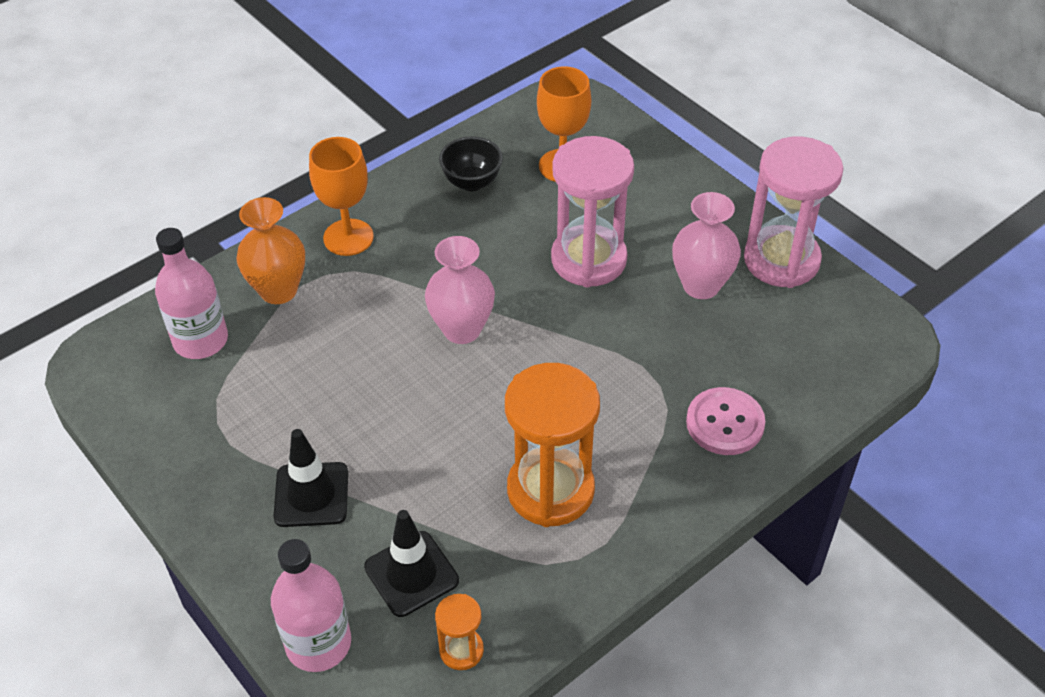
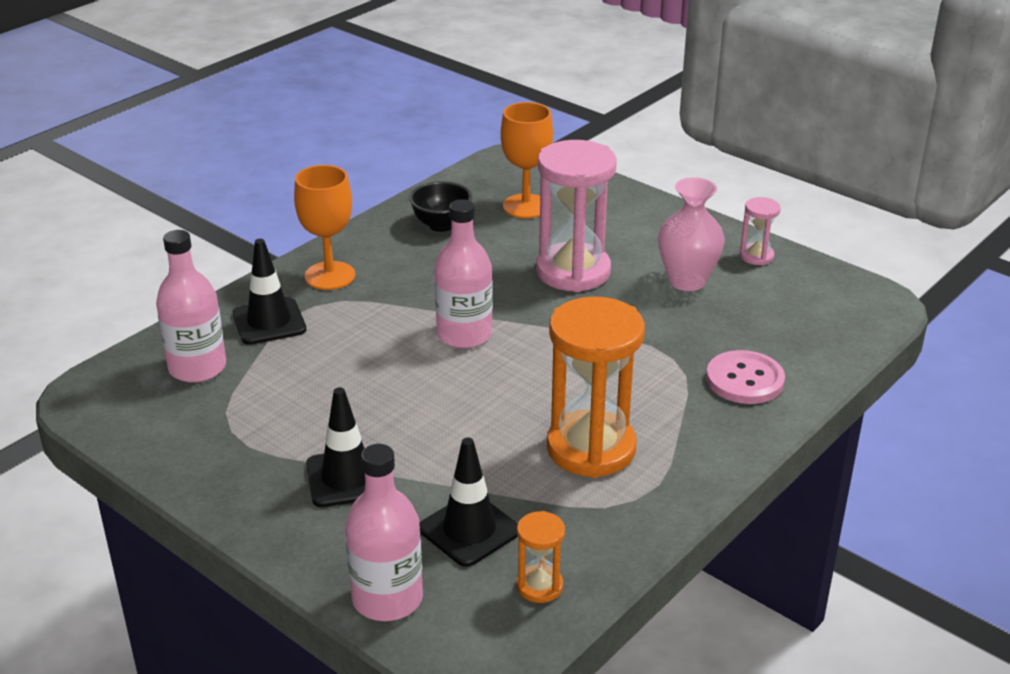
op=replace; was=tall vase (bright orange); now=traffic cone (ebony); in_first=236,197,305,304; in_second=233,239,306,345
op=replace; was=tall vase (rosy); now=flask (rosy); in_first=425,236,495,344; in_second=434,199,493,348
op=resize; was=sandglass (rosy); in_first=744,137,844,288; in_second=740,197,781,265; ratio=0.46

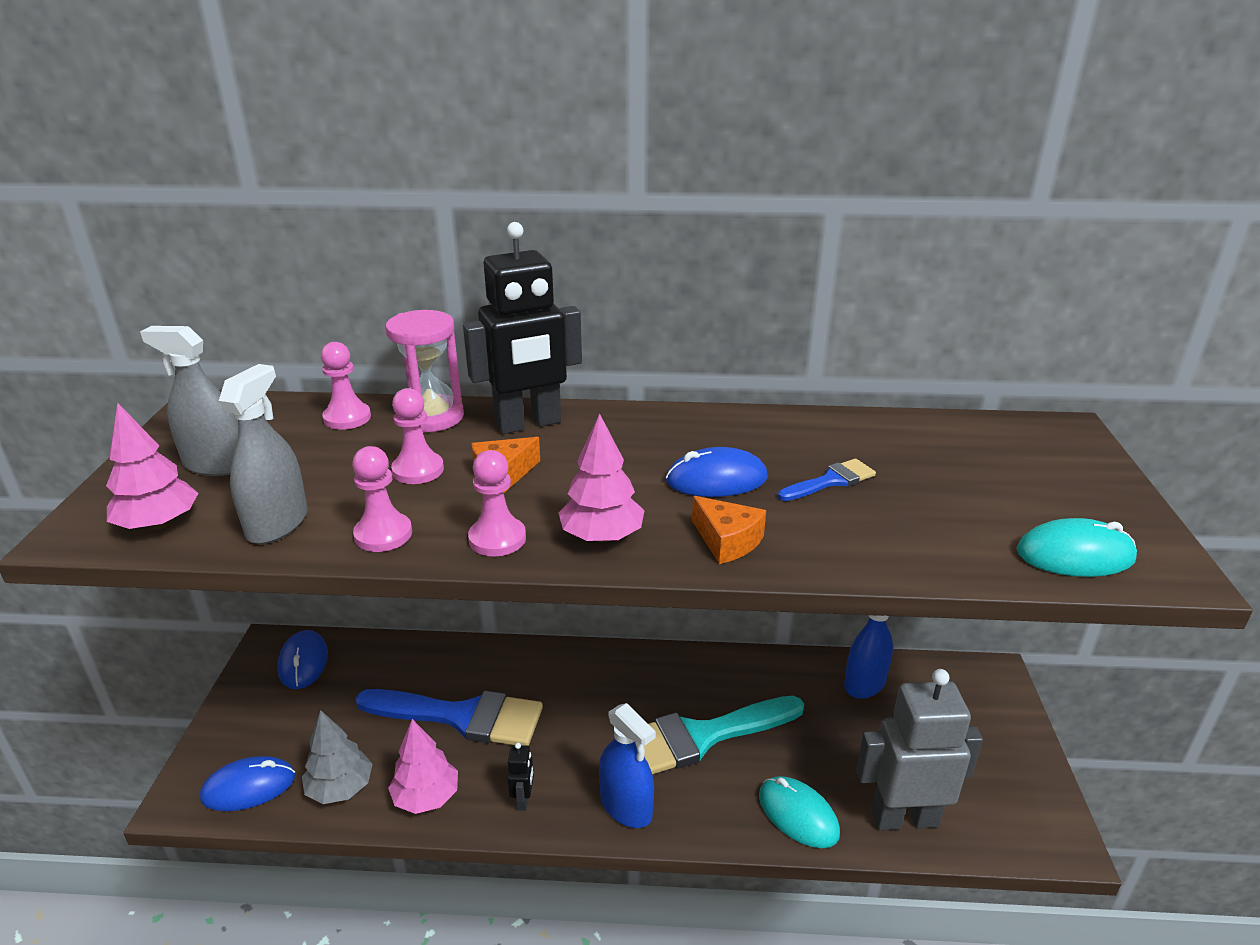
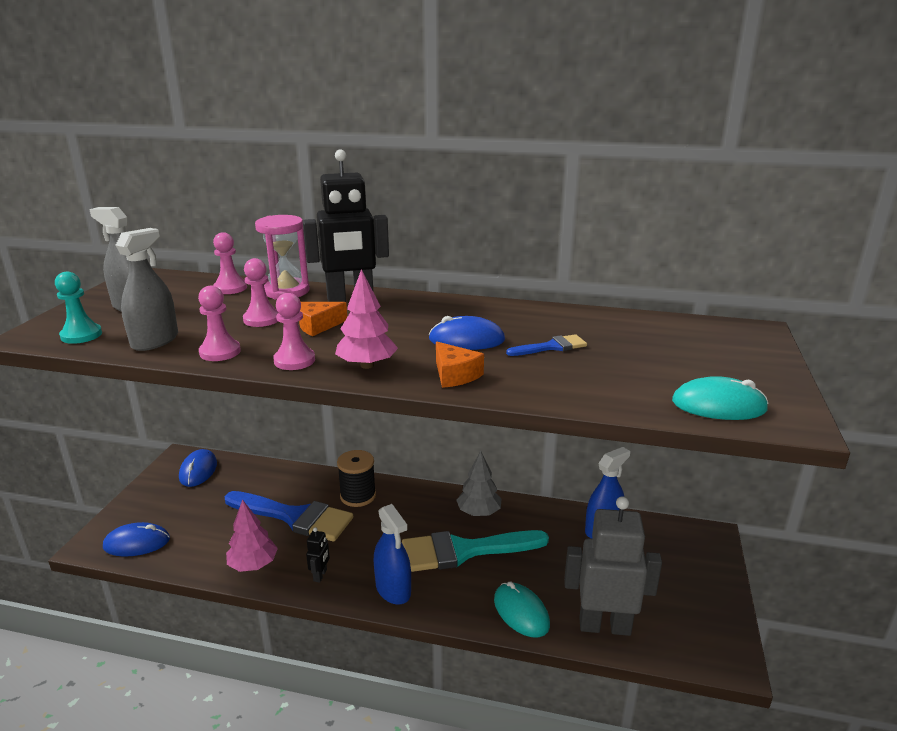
op=replace; was=toy tree (rosy); now=chess pawn (turquoise); in_first=106,403,198,530; in_second=55,272,102,344
op=insert; now=reel of thread (ebony); in_second=337,450,376,507
op=move; was=toy tree (grey); in_first=302,710,373,804; in_second=456,451,502,516

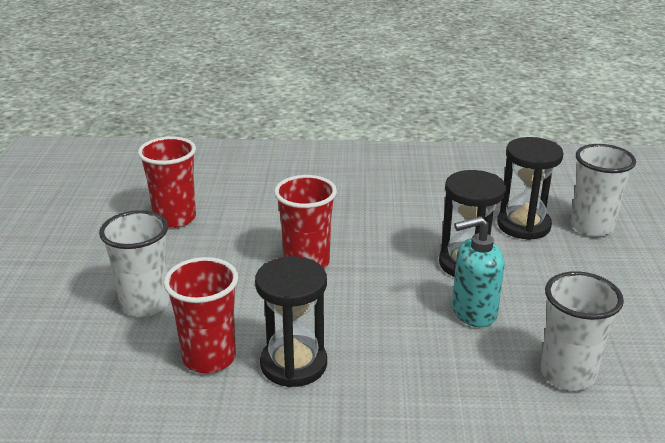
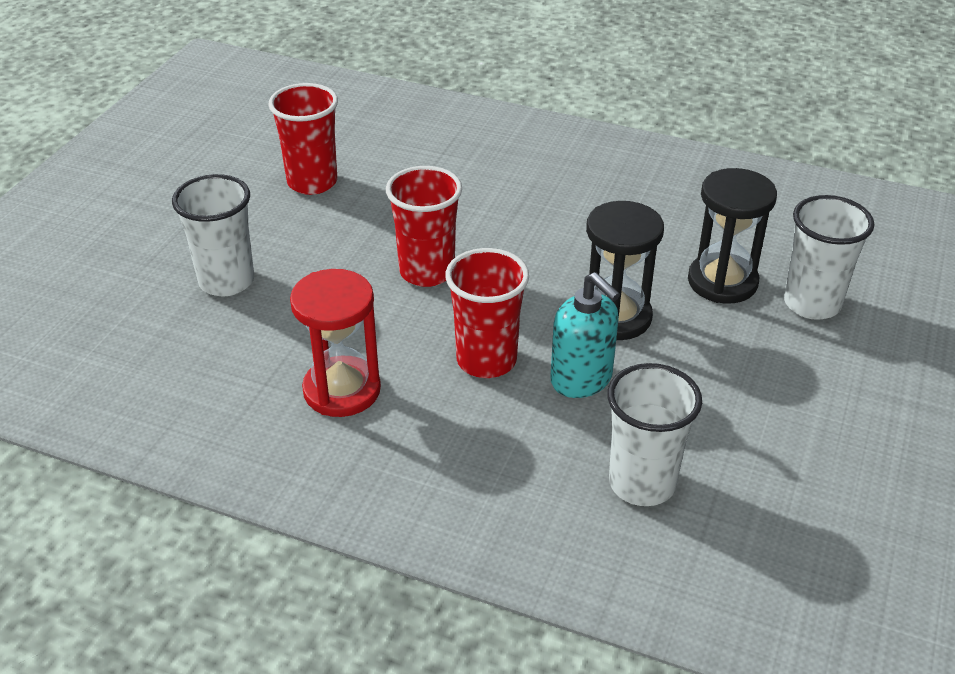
op=recolor; was=sandglass (ebony); now=sandglass (crimson); in_first=255,256,327,387; in_second=290,269,381,417
op=move; was=beaker (crimson); in_first=164,257,238,374; in_second=445,248,529,378
op=rotate; was=soap pump (turquoise); in_first=452,216,505,327; in_second=550,272,620,398; clockwise=-135

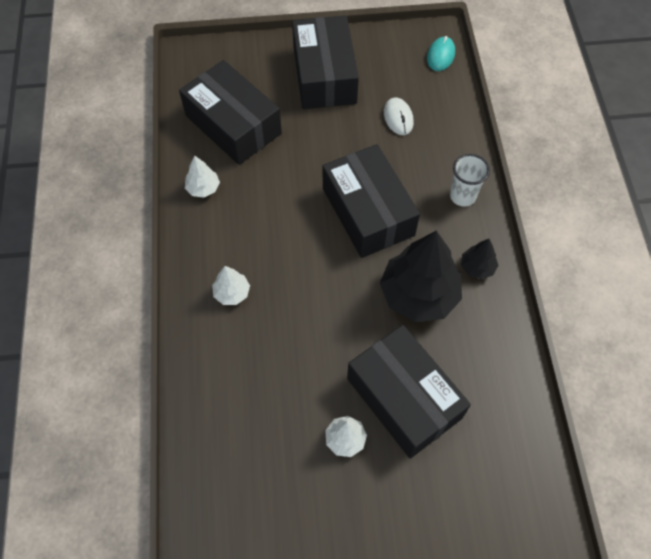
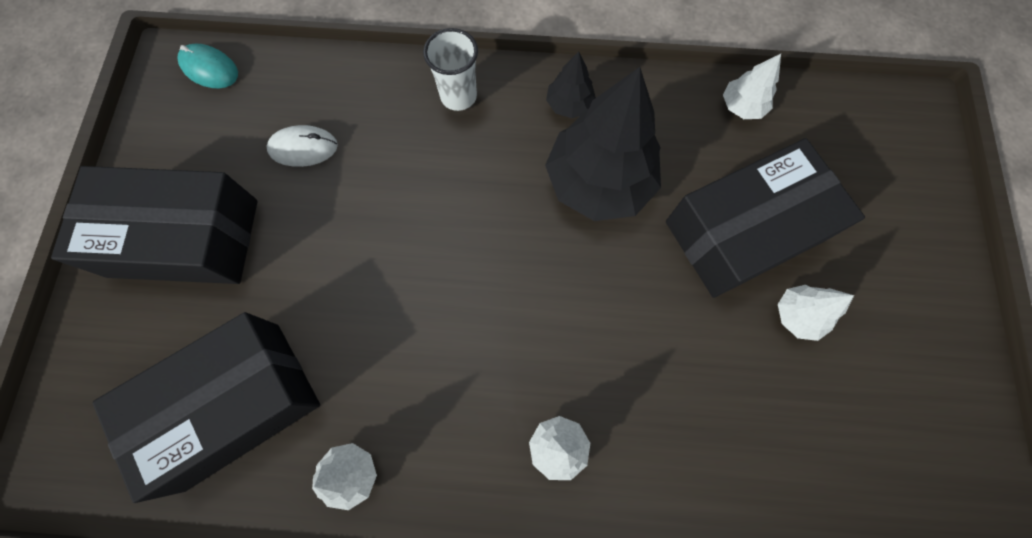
op=insert; now=toy tree (snow-white); in_second=723,54,781,119
op=delete; was=parcel (ebony); in_first=323,144,420,258

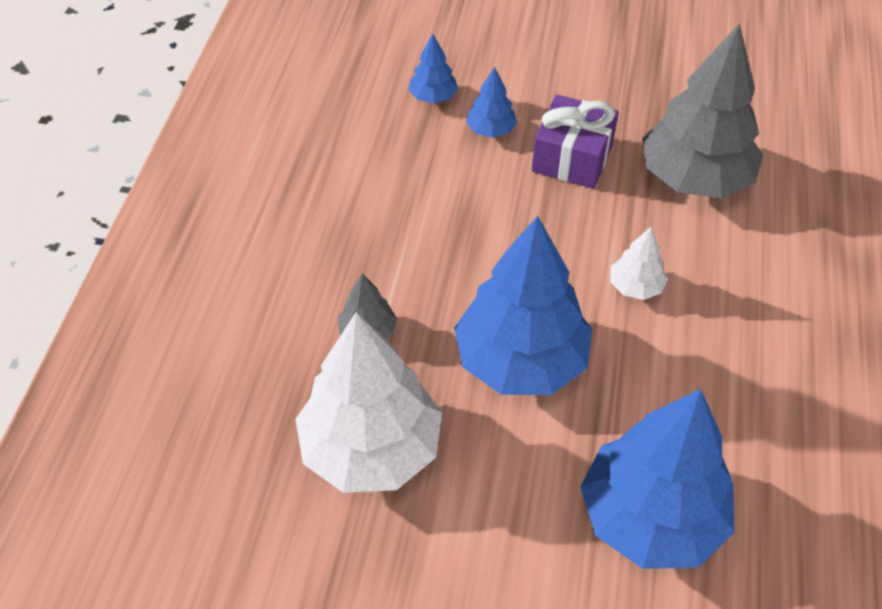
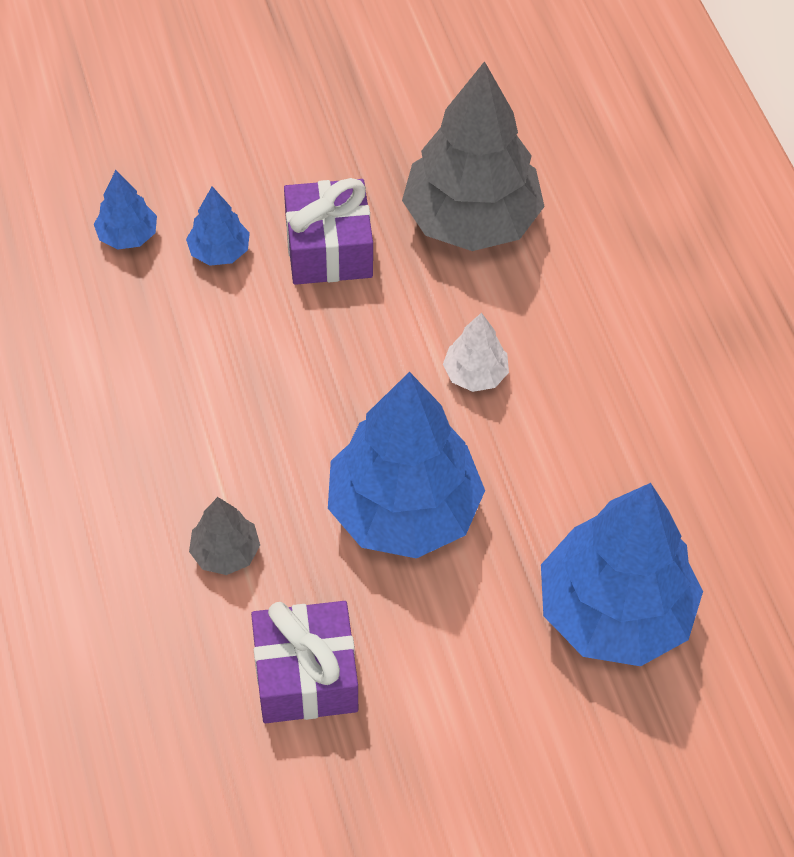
op=replace; was=toy tree (snow-white); now=wrapped gift (violet); in_first=295,312,442,493; in_second=251,601,358,723

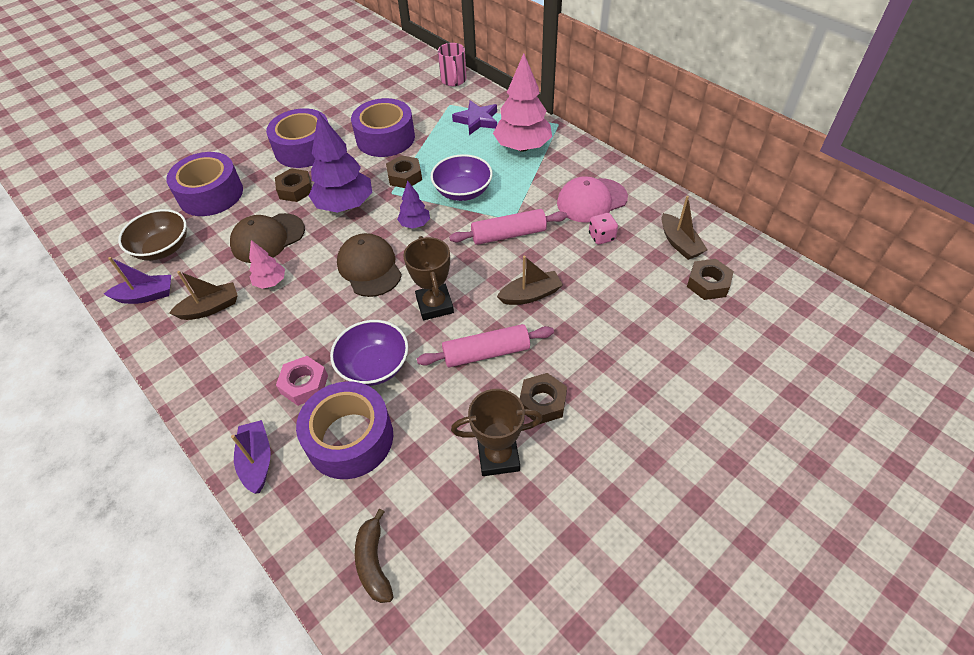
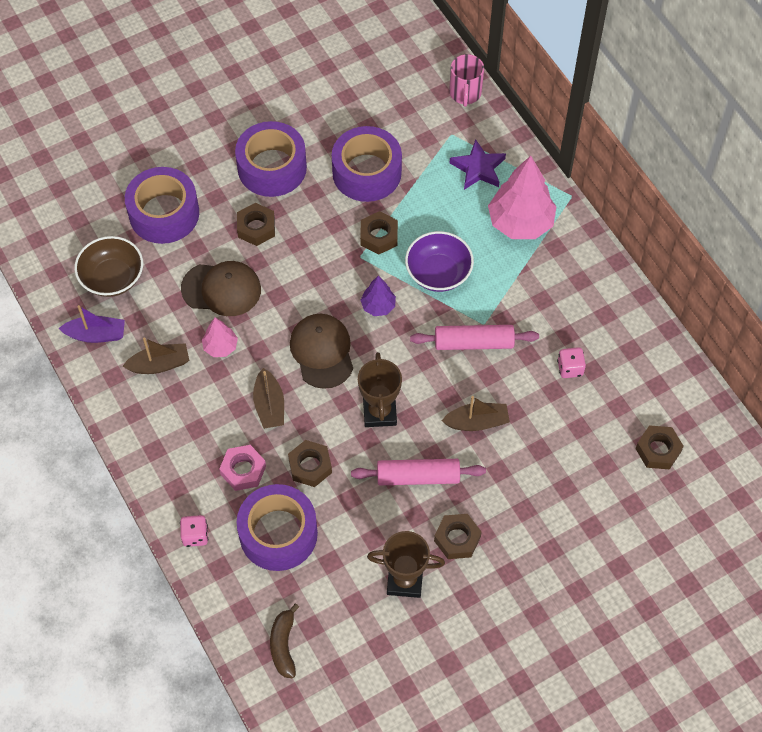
op=replace; was=sailboat (violet); now=game die (rosy); in_first=231,420,271,494; in_second=180,515,208,547
op=rotate; was=peaked cap (russet); in_first=230,213,305,263; in_second=181,261,261,316; clockwise=-150
op=move; was=sailboat (russet); in_first=661,196,708,260; in_second=253,368,284,429
op=replace; was=serving bowl (violet); now=hex nut (russet); in_first=330,320,408,386; in_second=288,440,332,487
op=delete; was=toy tree (violet); in_first=308,113,372,213
op=delete; was=peaked cap (rosy); in_first=557,176,628,223

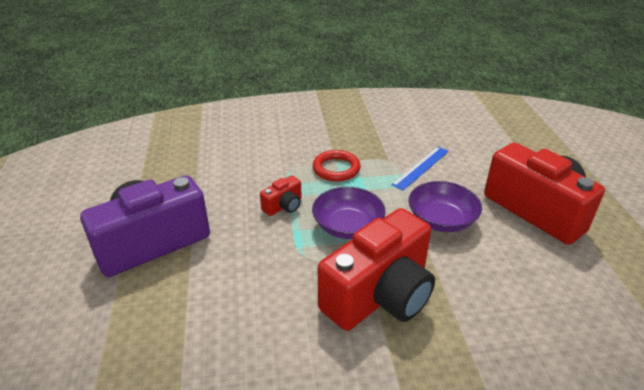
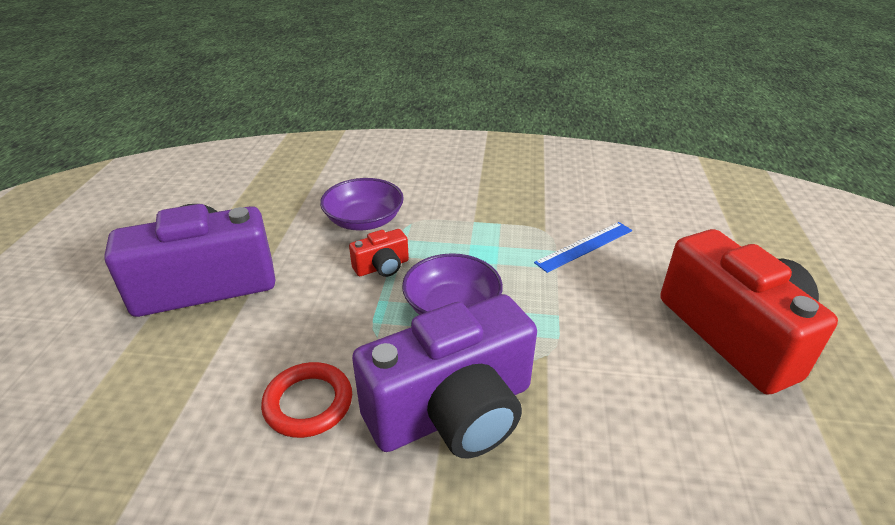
op=move; was=hoop (crimson); in_first=313,150,361,182; in_second=261,362,352,438
op=move; was=serving bowl (violet); in_first=409,181,482,232; in_second=320,178,404,231
op=recolor; was=camera (crimson); now=camera (violet); in_first=318,208,435,331; in_second=352,294,537,458

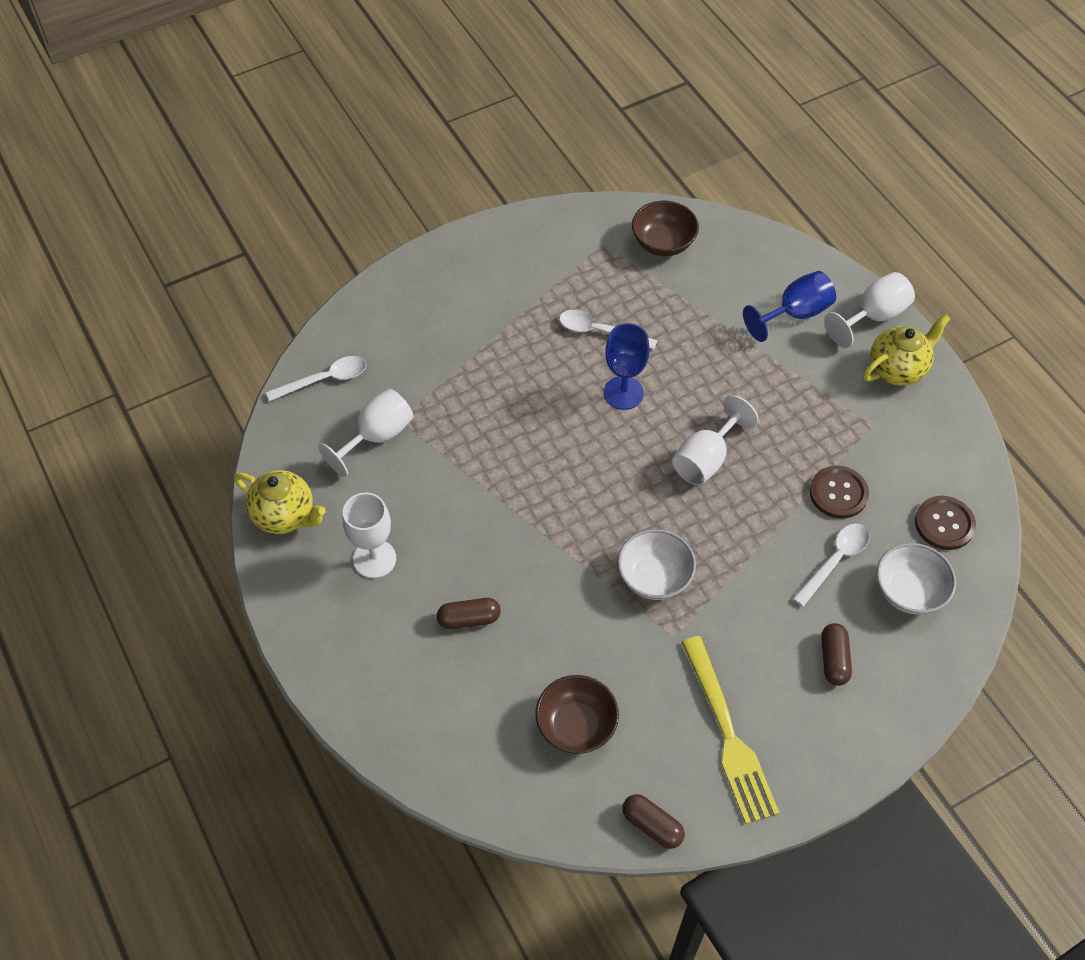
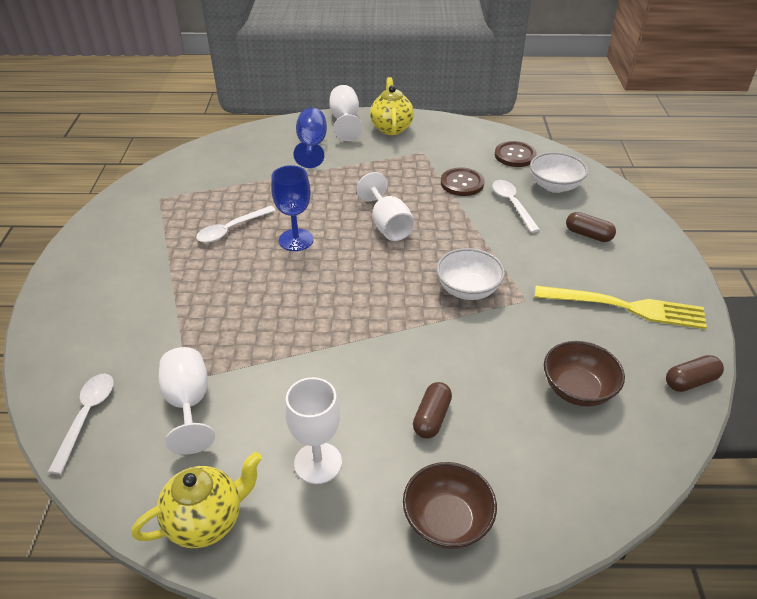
op=move; was=serving bowl (russet); in_first=632,201,699,256; in_second=403,462,497,549

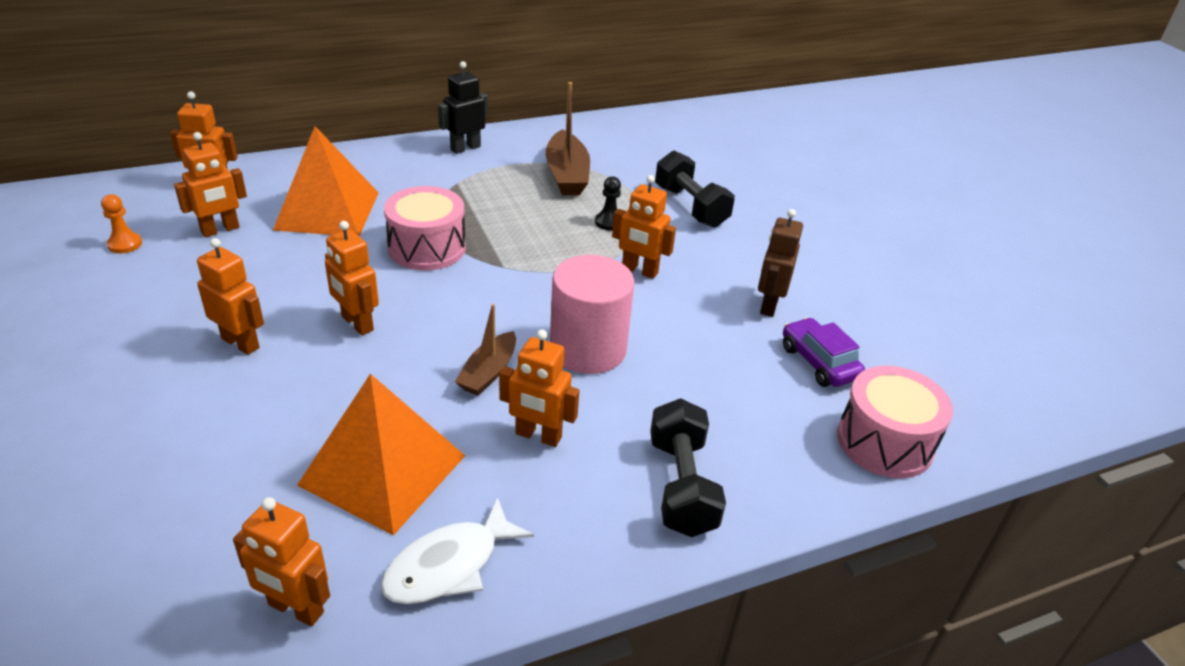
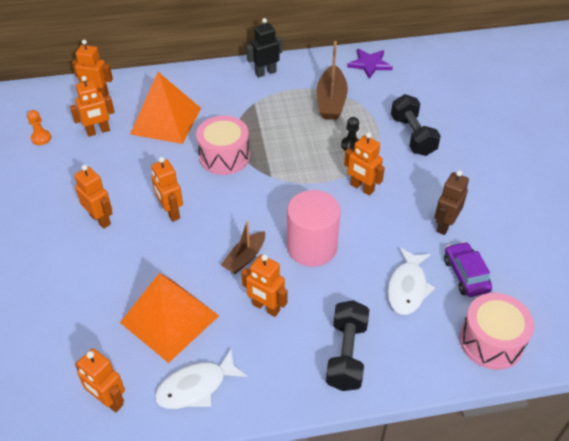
op=insert; now=five-pointed star (violet); in_second=347,49,393,79
op=insert; now=toy fish (snow-white); in_second=388,247,435,315

